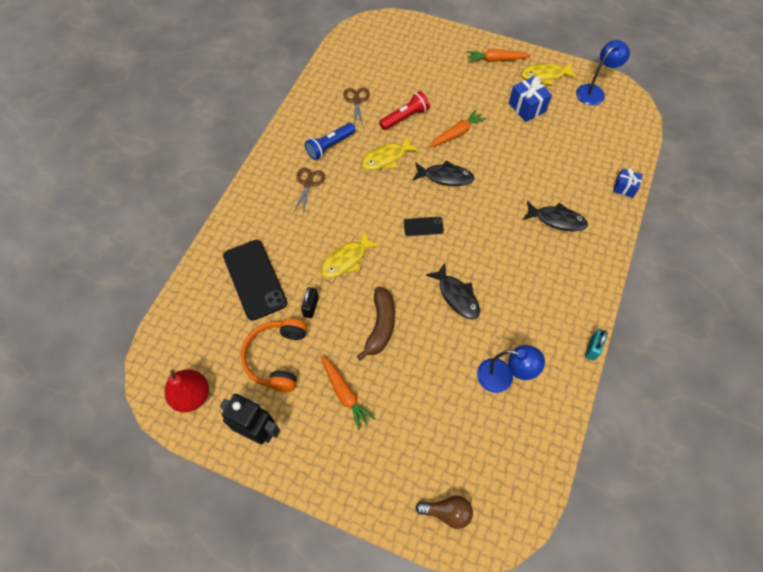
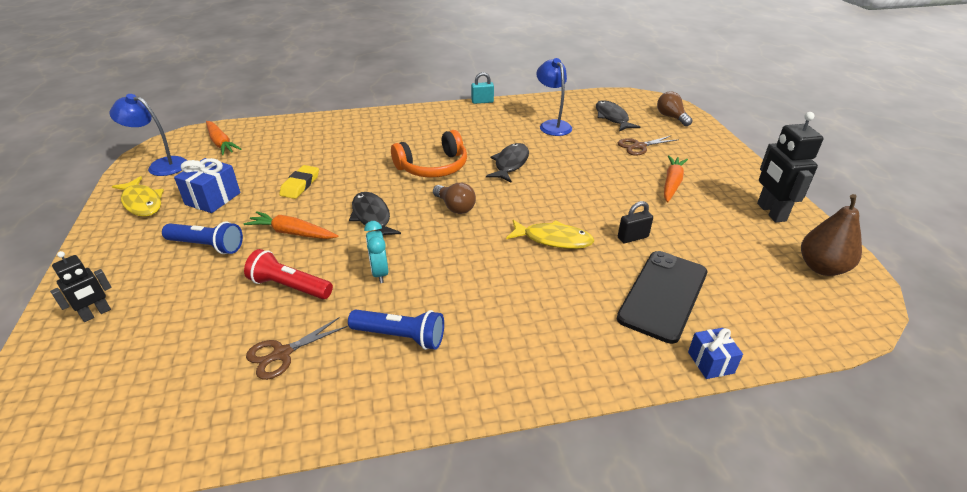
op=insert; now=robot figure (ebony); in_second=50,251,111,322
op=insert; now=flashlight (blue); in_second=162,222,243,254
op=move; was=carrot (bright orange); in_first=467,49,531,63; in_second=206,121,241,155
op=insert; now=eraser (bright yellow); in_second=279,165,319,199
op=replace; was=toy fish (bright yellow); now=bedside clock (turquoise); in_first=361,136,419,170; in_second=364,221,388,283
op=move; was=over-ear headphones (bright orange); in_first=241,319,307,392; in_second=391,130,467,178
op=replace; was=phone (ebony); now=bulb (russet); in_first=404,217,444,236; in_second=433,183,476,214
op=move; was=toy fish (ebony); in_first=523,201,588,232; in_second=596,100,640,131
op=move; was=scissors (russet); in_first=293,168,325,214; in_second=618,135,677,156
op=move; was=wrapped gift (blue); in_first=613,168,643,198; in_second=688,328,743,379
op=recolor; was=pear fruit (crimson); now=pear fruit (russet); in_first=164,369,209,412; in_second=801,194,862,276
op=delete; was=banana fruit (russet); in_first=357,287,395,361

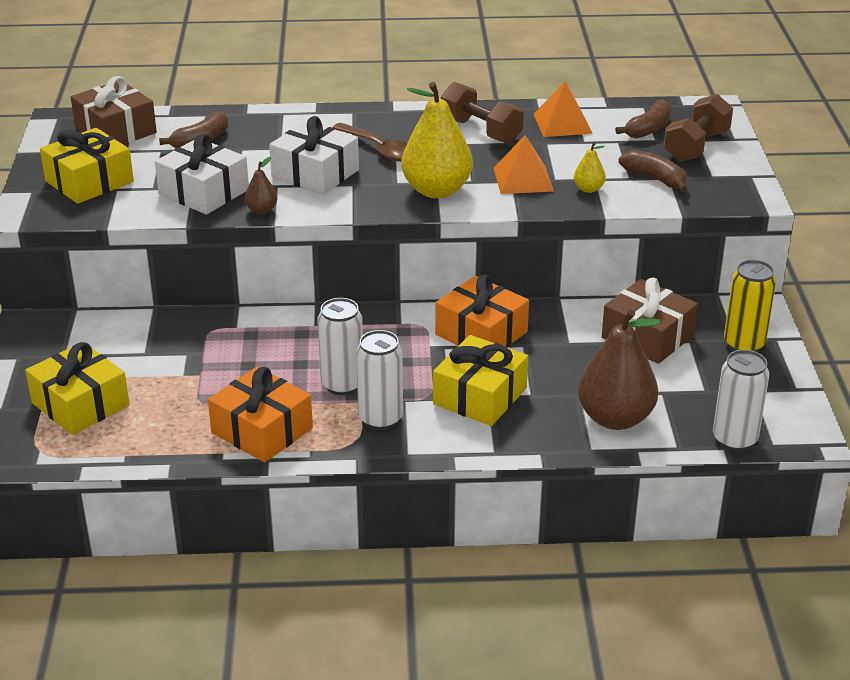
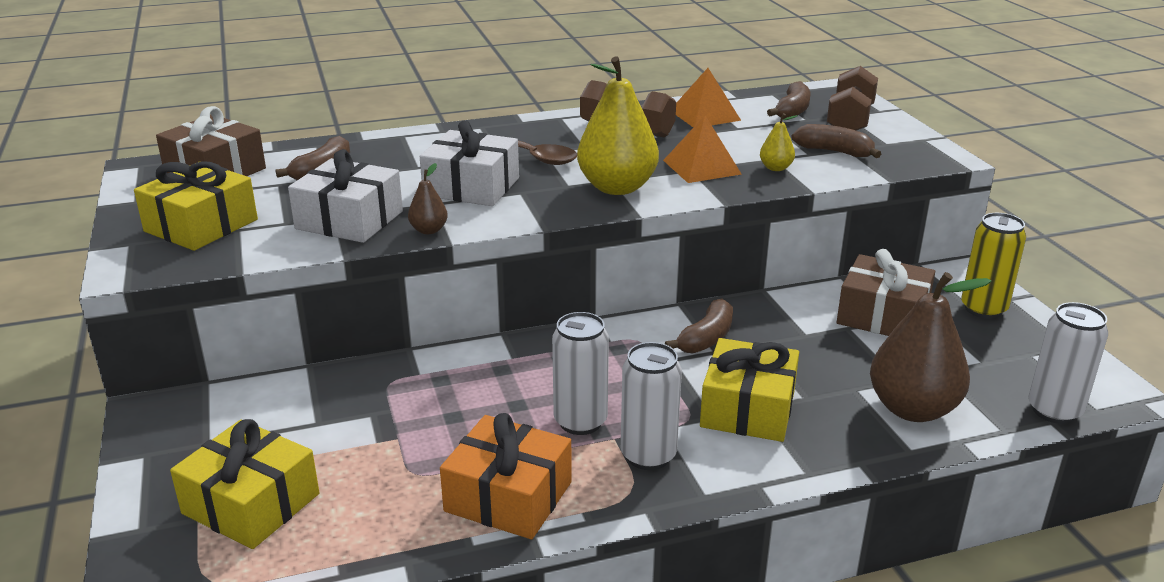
op=replace; was=wrapped gift (bright orange); now=banana fruit (russet); in_first=435,274,529,347; in_second=665,299,733,353

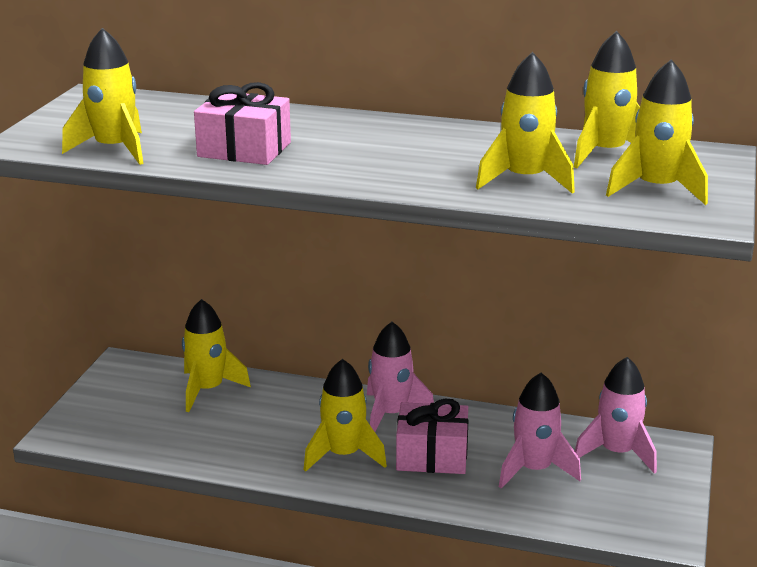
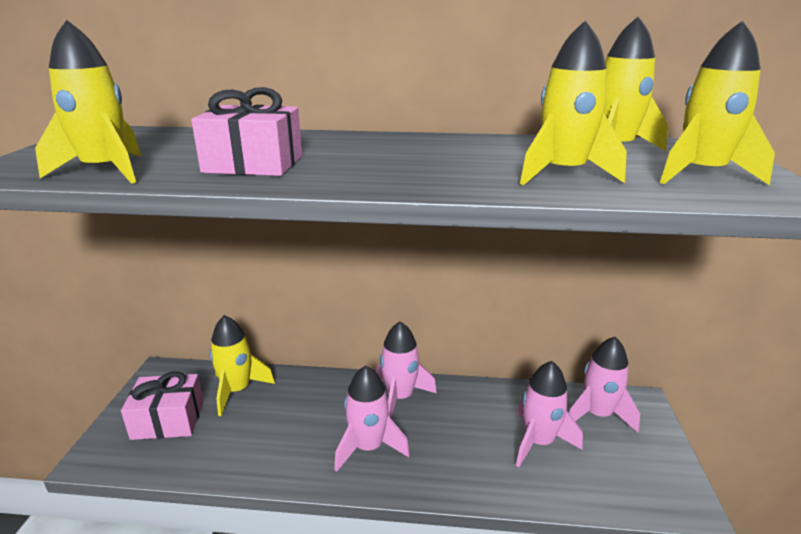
op=move; was=wrapped gift (rosy); in_first=396,399,469,474; in_second=121,371,204,440
op=recolor; was=toy rocket (bright yellow); now=toy rocket (rosy); in_first=303,359,387,472; in_second=334,365,410,472

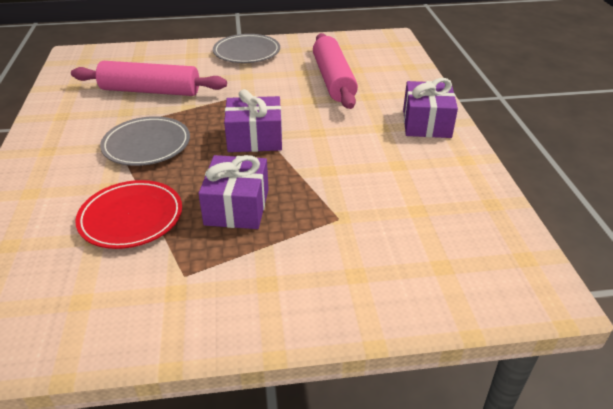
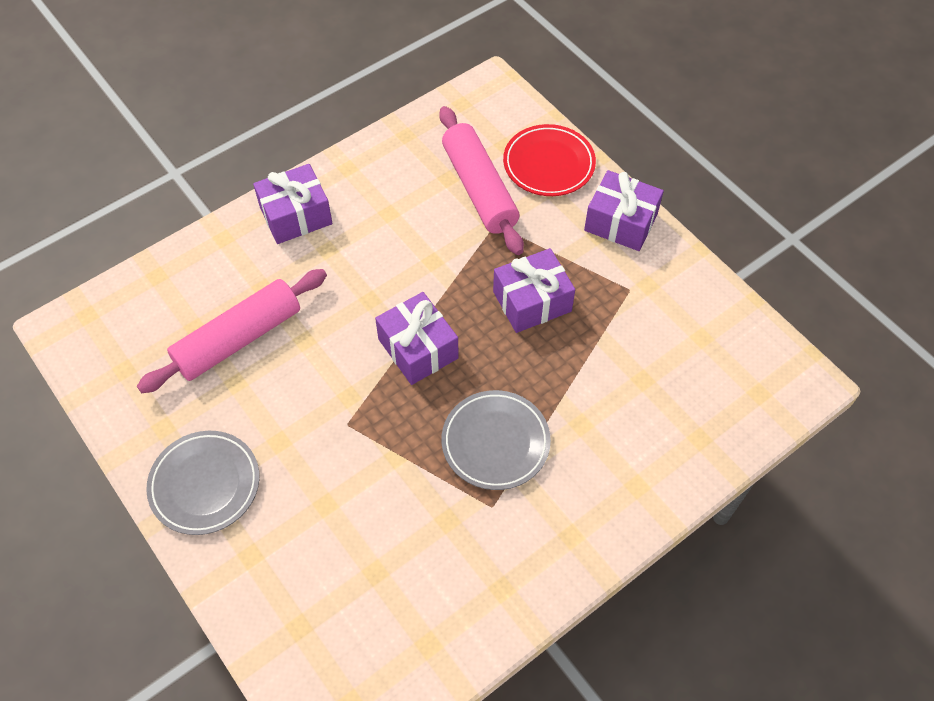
op=move; was=rolling pin (rosy); in_first=71,61,227,96; in_second=439,106,524,255
op=move; was=flat dish (crimson); in_first=75,180,182,249; in_second=503,124,596,196
op=insert; now=wrapped gift (violet); in_second=584,170,664,251

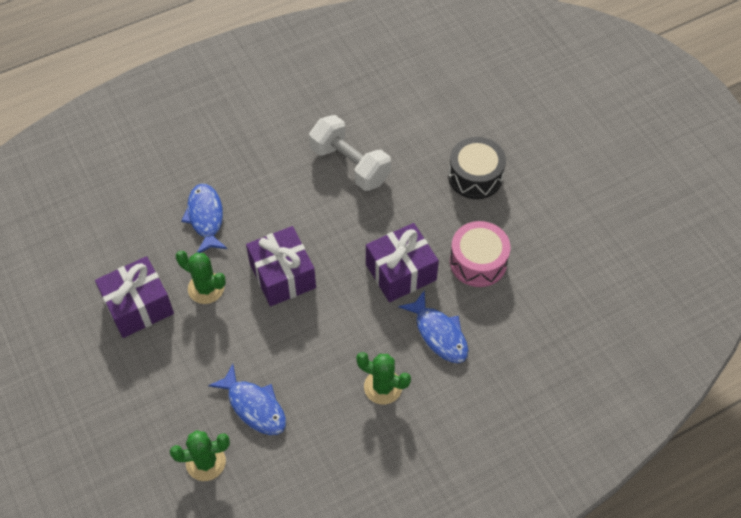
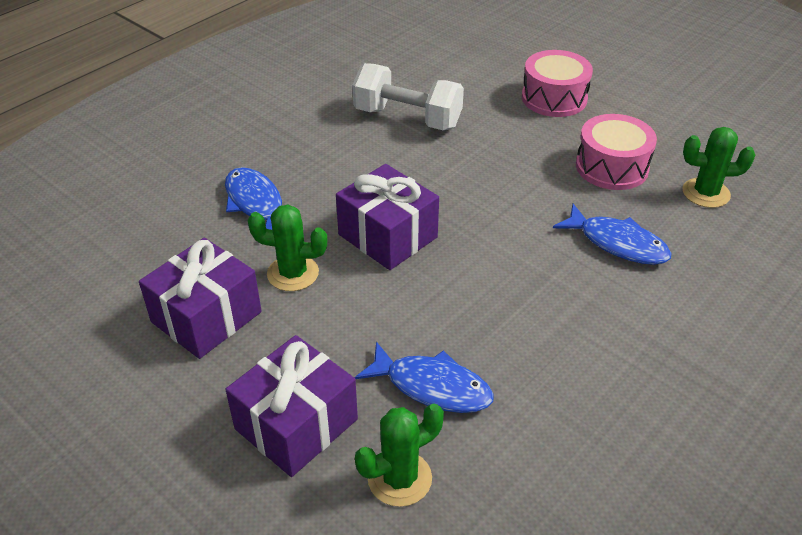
op=move; was=wrapped gift (violet); in_first=366,223,439,302; in_second=225,335,358,477
op=recolor; was=snare drum (ebony); now=snare drum (rosy); in_first=448,137,506,199; in_second=522,50,593,117
op=move; was=prickly plant (emerald); in_first=356,352,411,404; in_second=682,127,755,208

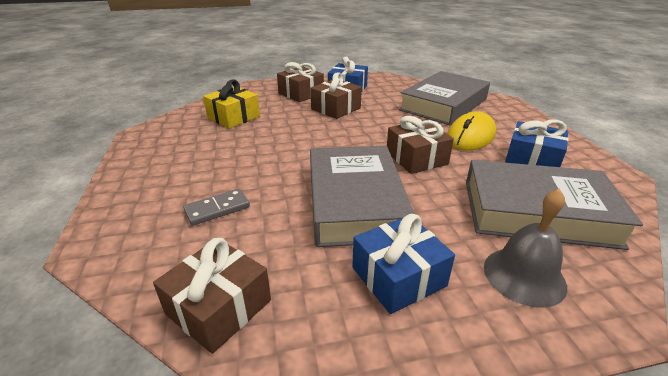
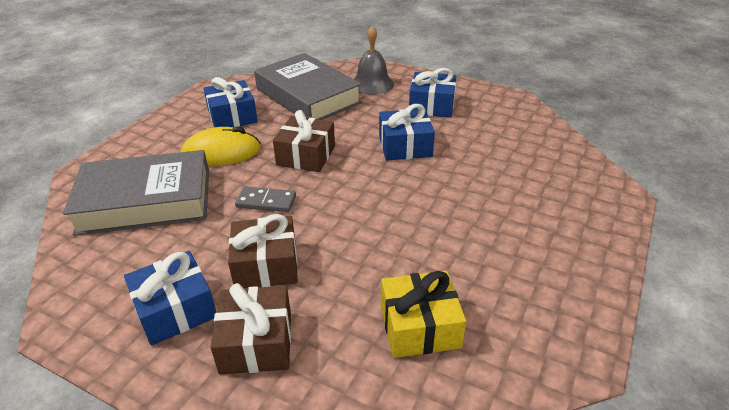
op=move; was=domino piece (grey); in_first=183,189,250,226; in_second=235,186,296,212
op=replace; was=book (grey); now=wrapped gift (blue); in_first=310,146,415,247; in_second=379,104,435,161
op=delete; was=wrapped gift (russet); in_first=153,238,271,354

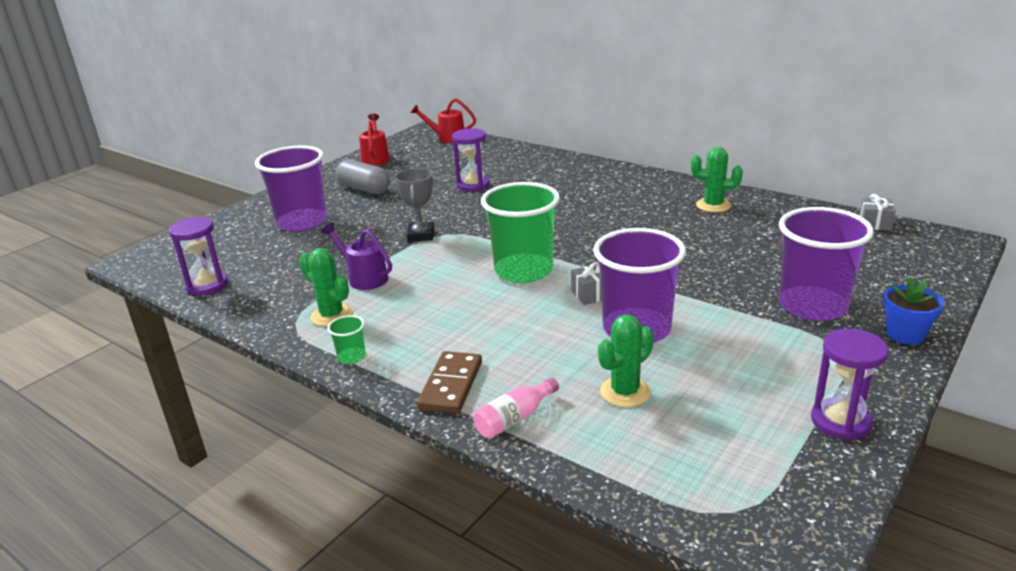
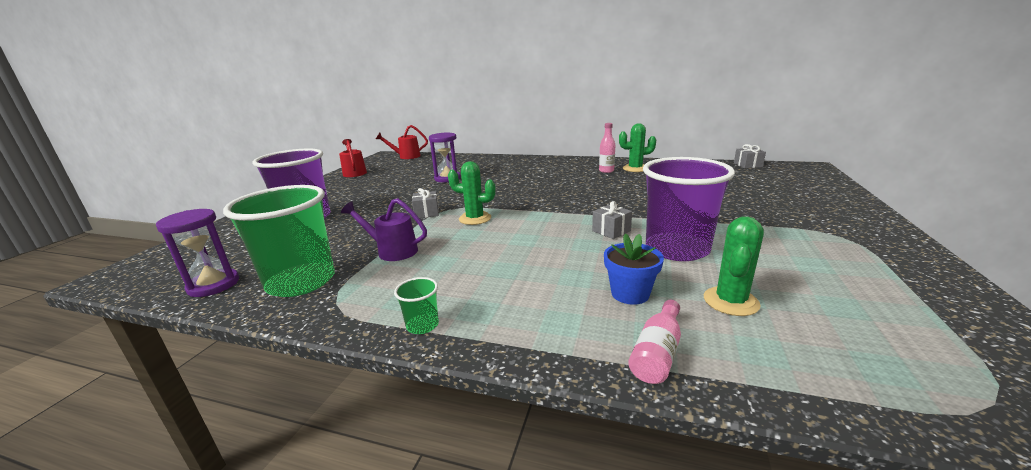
op=move; was=beaker (emerald); in_first=481,182,560,283; in_second=223,185,335,297
op=replace; was=award cup (grey); now=wrapped gift (grey); in_first=395,168,434,242; in_second=412,188,439,218
op=move; was=prickly plant (emerald); in_first=299,248,353,327; in_second=448,161,496,225
op=insert; now=flask (rosy); in_second=599,123,615,173
op=move; was=potted plant (blue); in_first=883,277,944,344; in_second=604,233,664,305
op=delete; was=capsule (grey); in_first=335,160,390,194
op=delete; was=domino piece (russet); in_first=417,351,482,413
op=delete; was=beaker (violet); in_first=779,207,874,321
op=delete; was=sandglass (violet); in_first=811,328,889,440

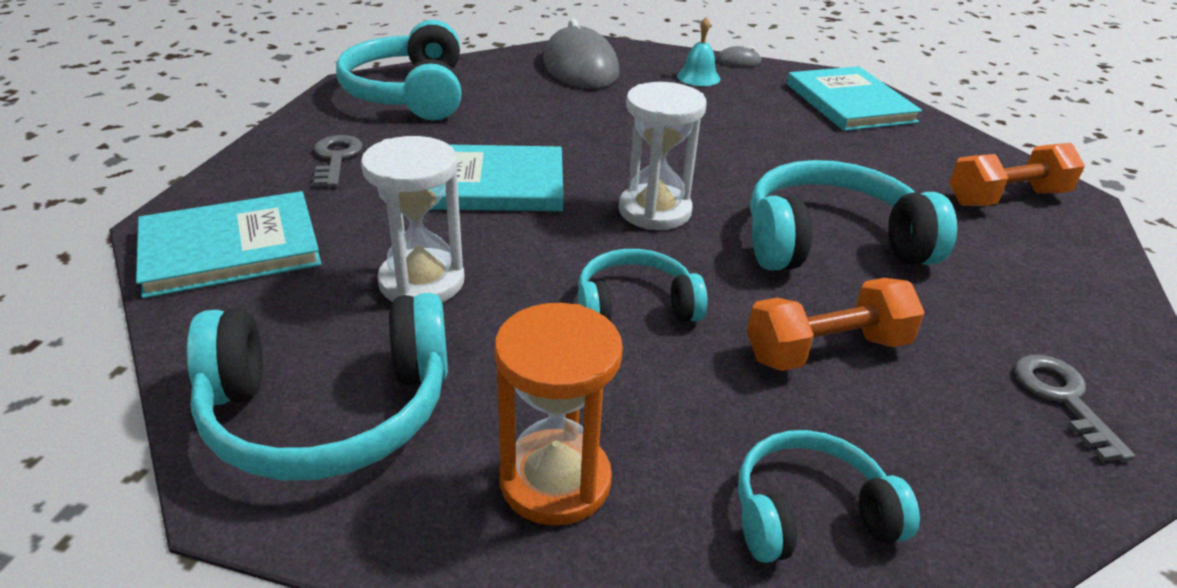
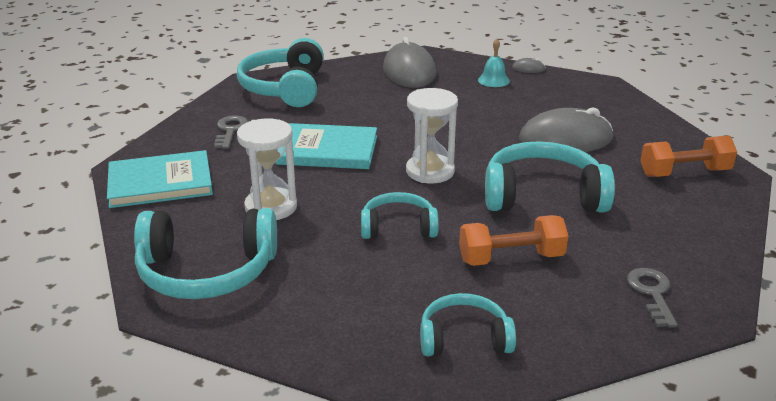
op=insert; now=computer mouse (grey); in_second=519,107,613,152
op=delete; was=sandglass (bright orange); in_first=495,303,623,525
op=delete; was=book (turquoise); in_first=787,66,922,131

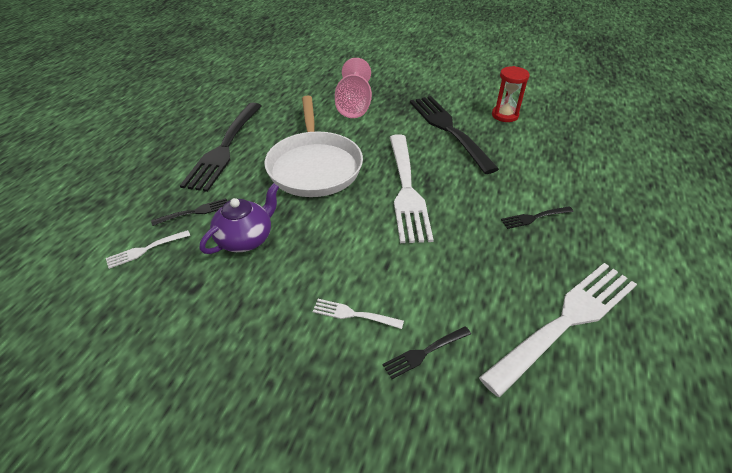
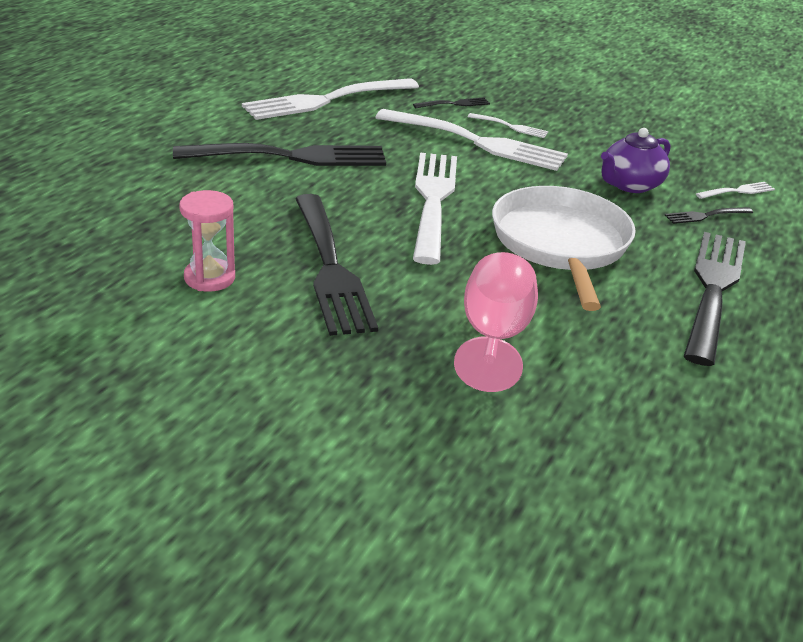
op=resize; was=fork (ebony); in_first=501,206,573,229; in_second=173,143,386,166; ratio=2.32
op=recolor; was=sandglass (crimson); now=sandglass (rosy); in_first=492,66,530,122; in_second=179,190,235,291
op=insert; now=fork (snow-white); in_second=375,109,568,171

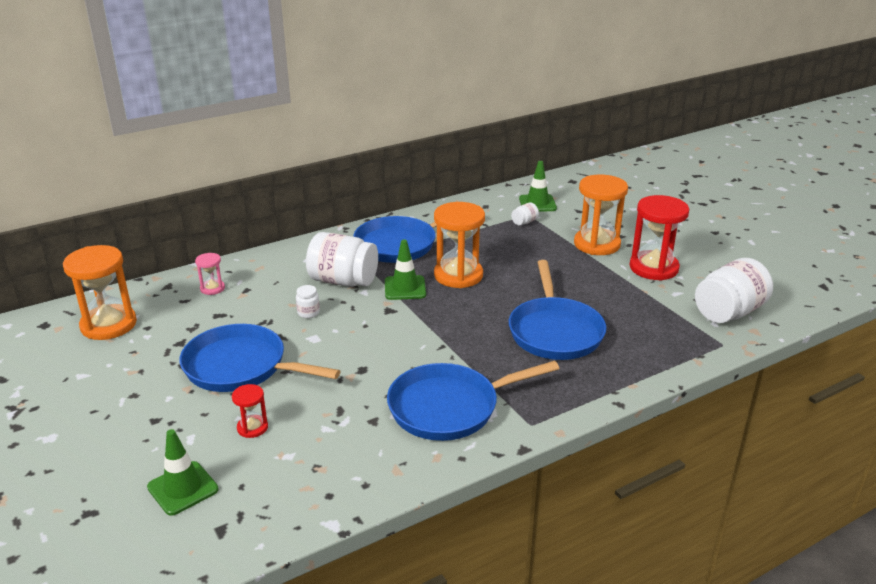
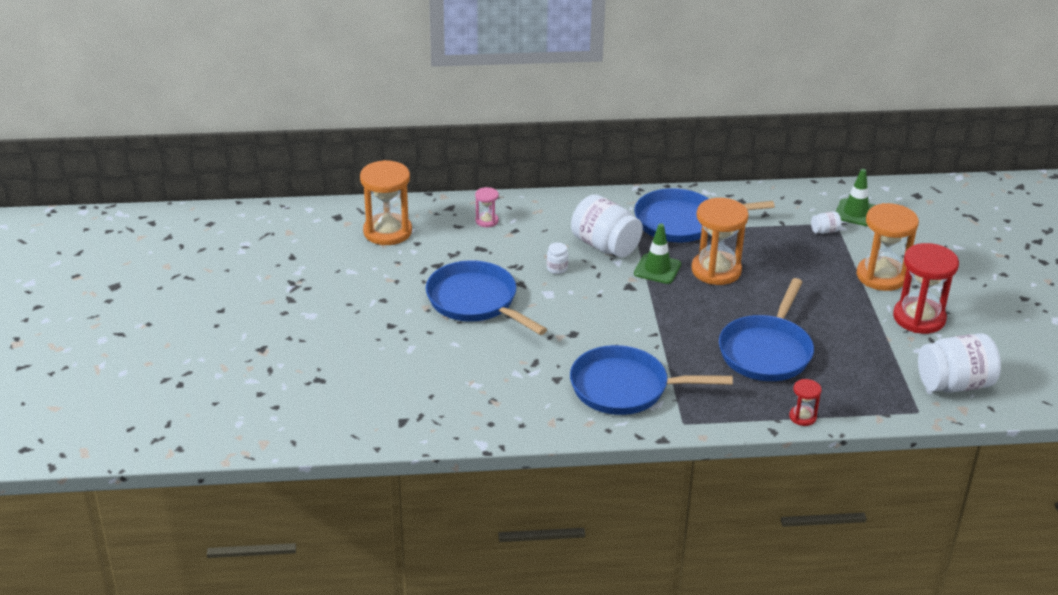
op=move; was=sandglass (crimson); in_first=232,384,268,438; in_second=789,379,822,426
op=delete; was=traffic cone (emerald); in_first=147,429,219,516

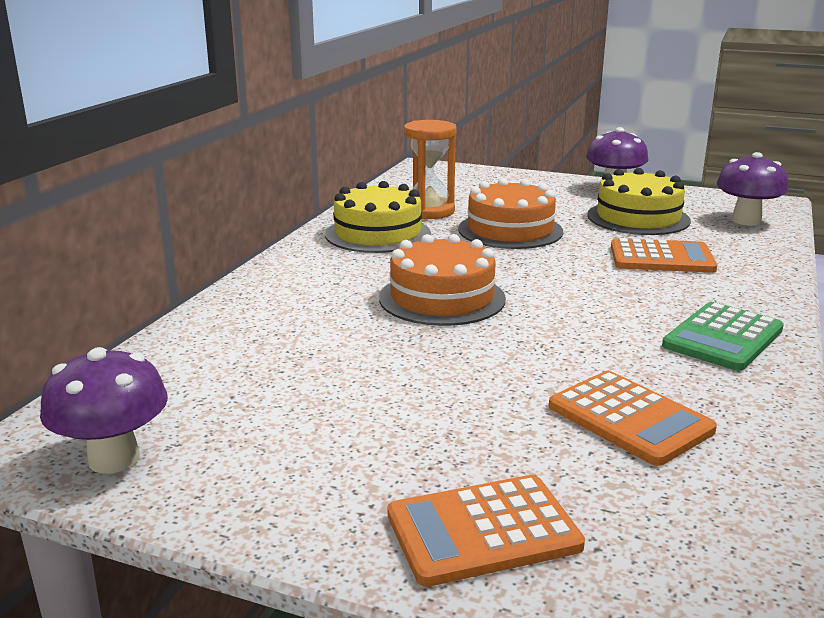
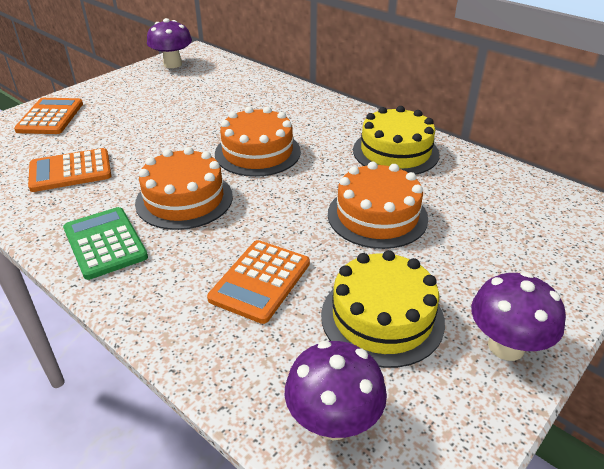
op=insert; now=cake (bright orange); in_second=135,147,233,230
op=delete; was=sandglass (bright orange); in_first=404,120,457,219

